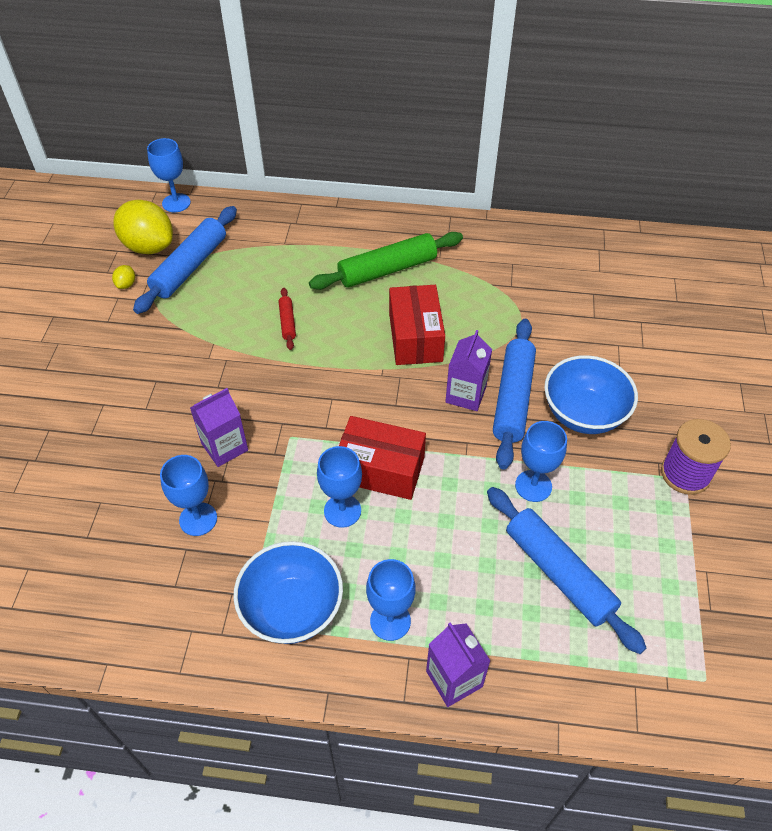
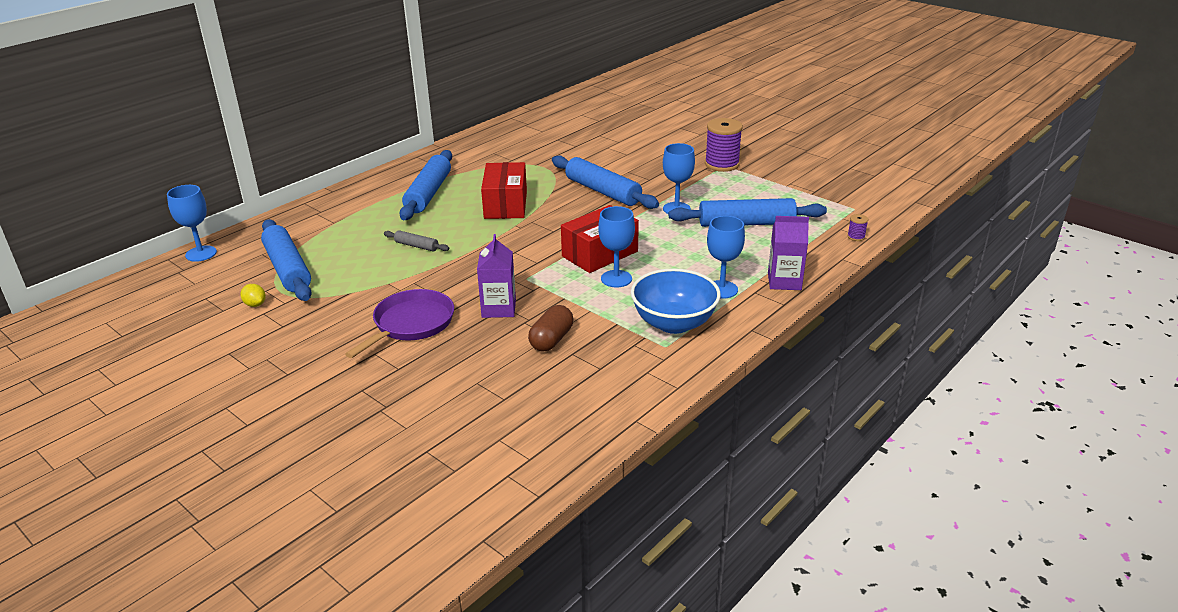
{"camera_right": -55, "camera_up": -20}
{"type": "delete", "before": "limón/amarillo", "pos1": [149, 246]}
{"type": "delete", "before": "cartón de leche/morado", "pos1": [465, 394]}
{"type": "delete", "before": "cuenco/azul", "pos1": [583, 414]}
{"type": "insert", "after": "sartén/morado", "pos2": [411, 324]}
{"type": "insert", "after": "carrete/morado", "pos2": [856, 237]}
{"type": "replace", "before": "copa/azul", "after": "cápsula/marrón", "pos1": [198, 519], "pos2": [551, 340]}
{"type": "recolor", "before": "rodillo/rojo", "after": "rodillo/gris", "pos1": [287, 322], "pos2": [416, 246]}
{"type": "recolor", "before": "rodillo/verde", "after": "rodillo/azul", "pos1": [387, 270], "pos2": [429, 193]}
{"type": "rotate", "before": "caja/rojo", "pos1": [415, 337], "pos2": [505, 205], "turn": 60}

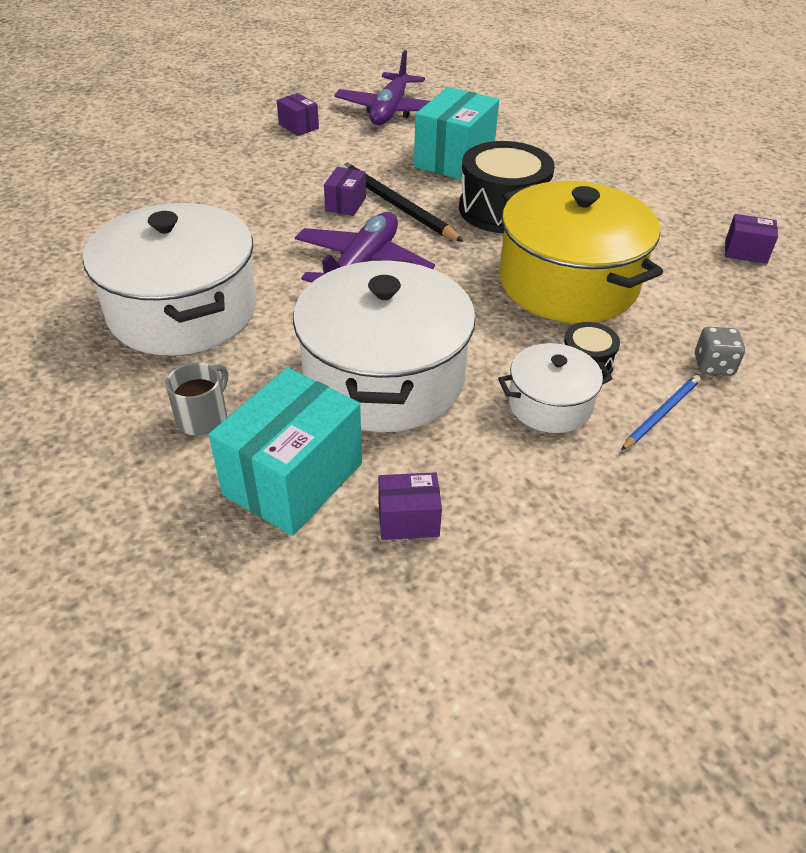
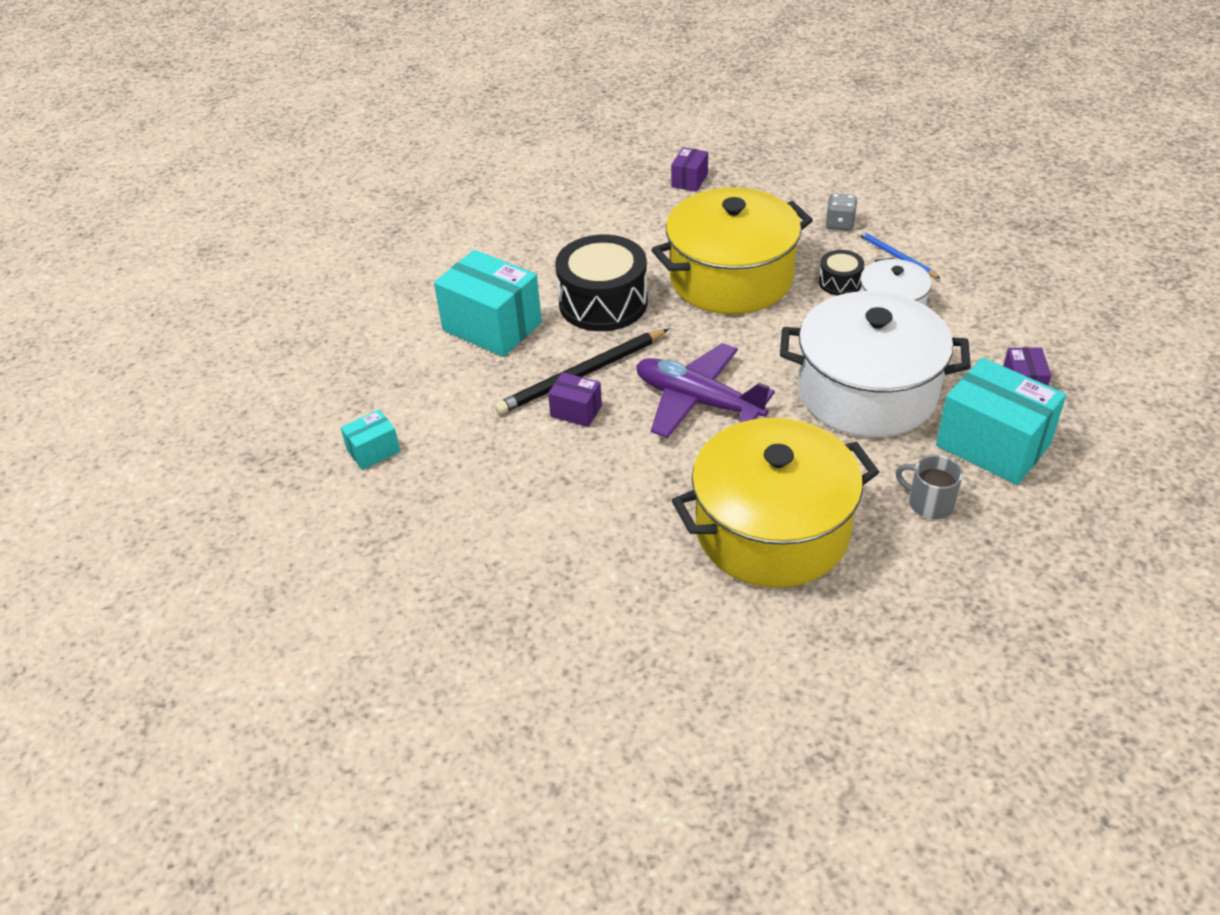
{"camera_right": -80, "camera_up": 0}
{"type": "delete", "before": "avión/morado", "pos1": [390, 111]}
{"type": "recolor", "before": "olla/blanco", "after": "olla/amarillo", "pos1": [183, 311], "pos2": [772, 530]}
{"type": "recolor", "before": "caja/morado", "after": "caja/turquesa", "pos1": [298, 126], "pos2": [373, 451]}

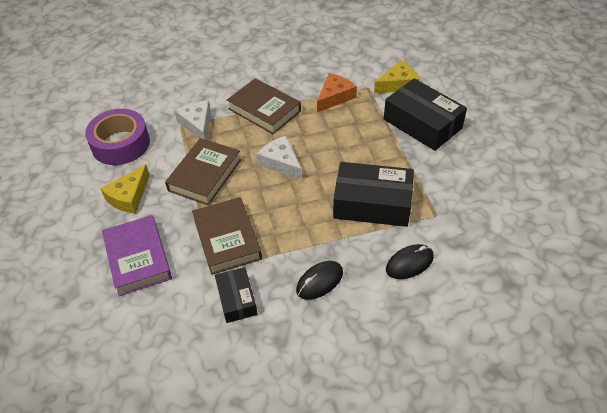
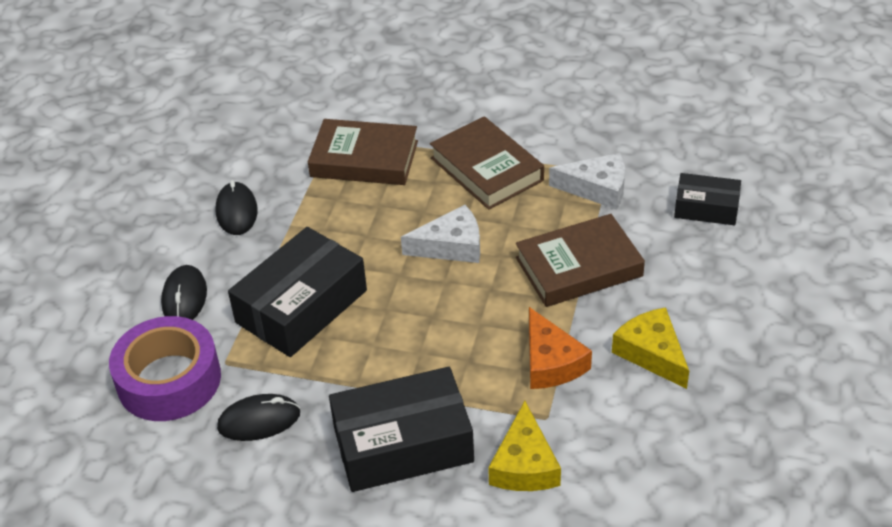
{"camera_right": 120, "camera_up": -5}
{"type": "delete", "before": "libro/morado", "pos1": [138, 258]}
{"type": "insert", "after": "ratón/negro", "pos2": [259, 420]}
{"type": "move", "before": "cinta adhesiva/morado", "pos1": [120, 144], "pos2": [169, 380]}
{"type": "move", "before": "queso/amarillo", "pos1": [129, 196], "pos2": [651, 353]}
{"type": "move", "before": "caja/negro", "pos1": [237, 299], "pos2": [706, 208]}

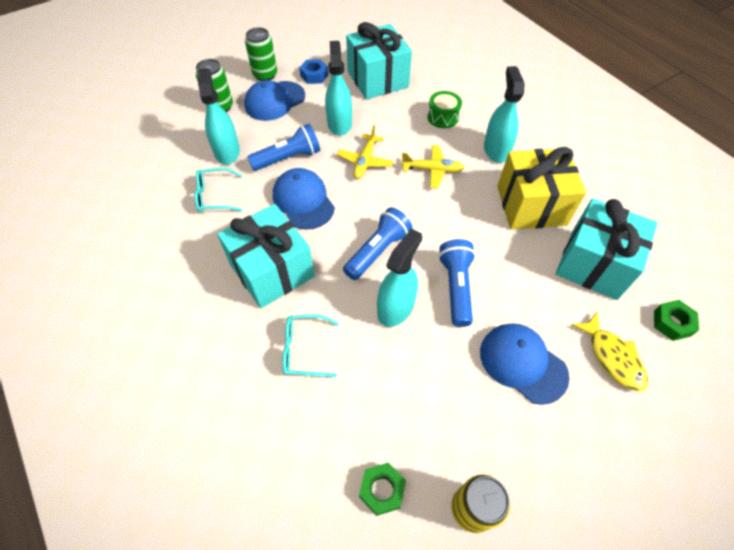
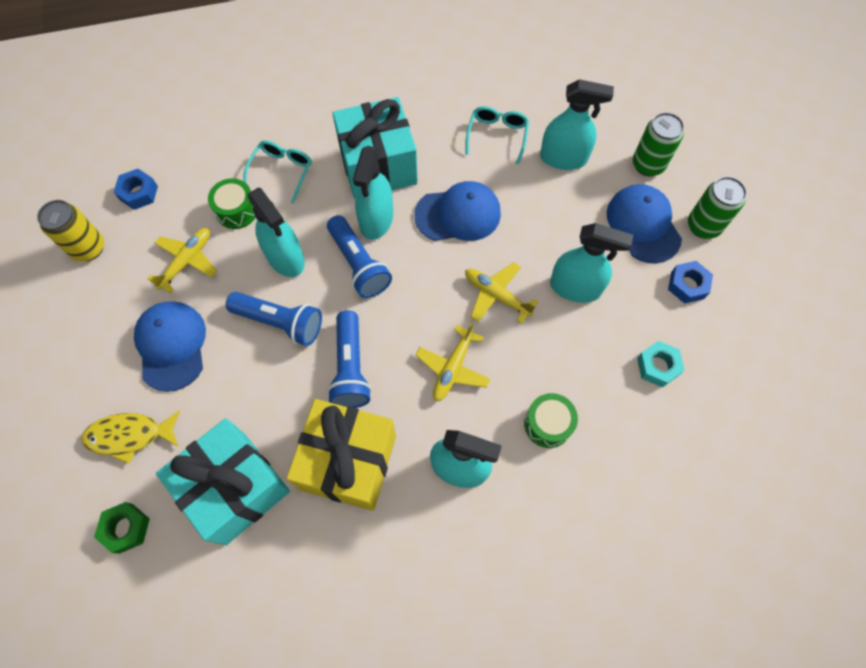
{"camera_right": 110, "camera_up": 10}
{"type": "insert", "after": "avión/amarillo", "pos2": [187, 261]}
{"type": "insert", "after": "tambor/verde", "pos2": [237, 211]}
{"type": "insert", "after": "pulverizador/turquesa", "pos2": [376, 220]}
{"type": "move", "before": "lámpara de mano/azul", "pos1": [288, 158], "pos2": [350, 368]}
{"type": "replace", "before": "regalo/turquesa", "after": "tuerca/turquesa", "pos1": [377, 79], "pos2": [657, 366]}
{"type": "recolor", "before": "tuerca/verde", "after": "tuerca/azul", "pos1": [382, 490], "pos2": [139, 193]}
{"type": "rotate", "before": "gorra/azul", "pos1": [522, 363], "pos2": [172, 346], "turn": -75}

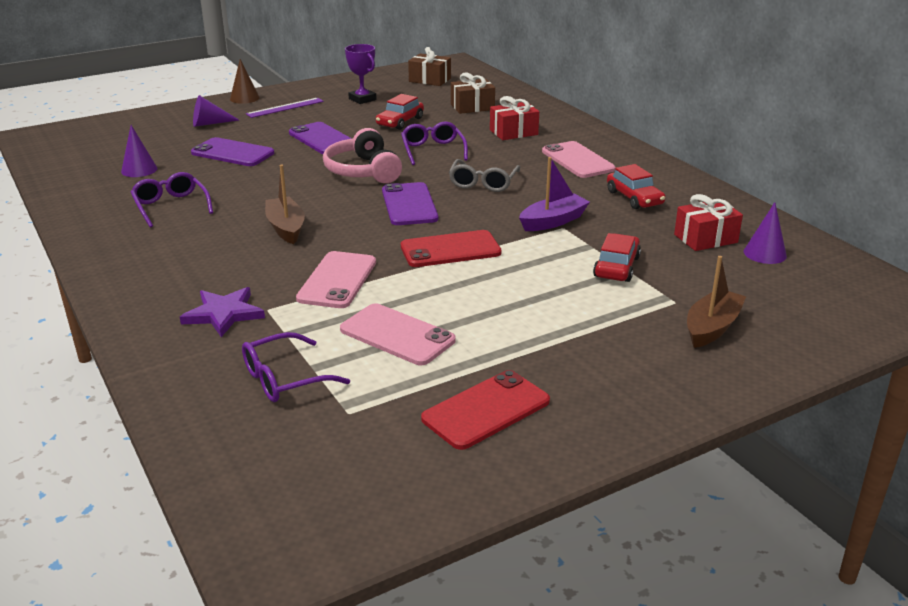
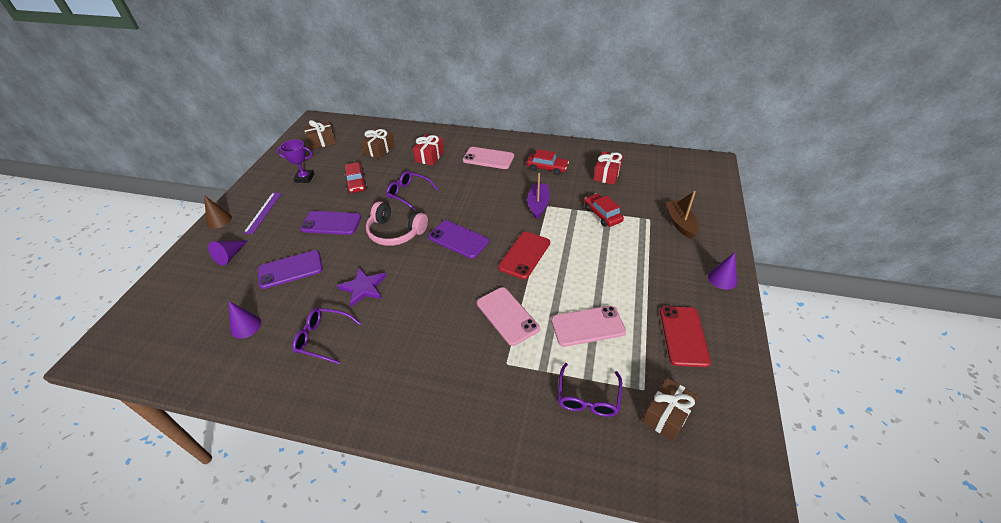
{"camera_right": -45, "camera_up": 15}
{"type": "delete", "before": "barco/marrón", "pos1": [286, 228]}
{"type": "delete", "before": "gafas/gris", "pos1": [483, 183]}
{"type": "insert", "after": "regalo/marrón", "pos2": [667, 415]}
{"type": "move", "before": "estrella/morado", "pos1": [224, 314], "pos2": [363, 288]}
{"type": "move", "before": "cono/morado", "pos1": [765, 253], "pos2": [722, 278]}

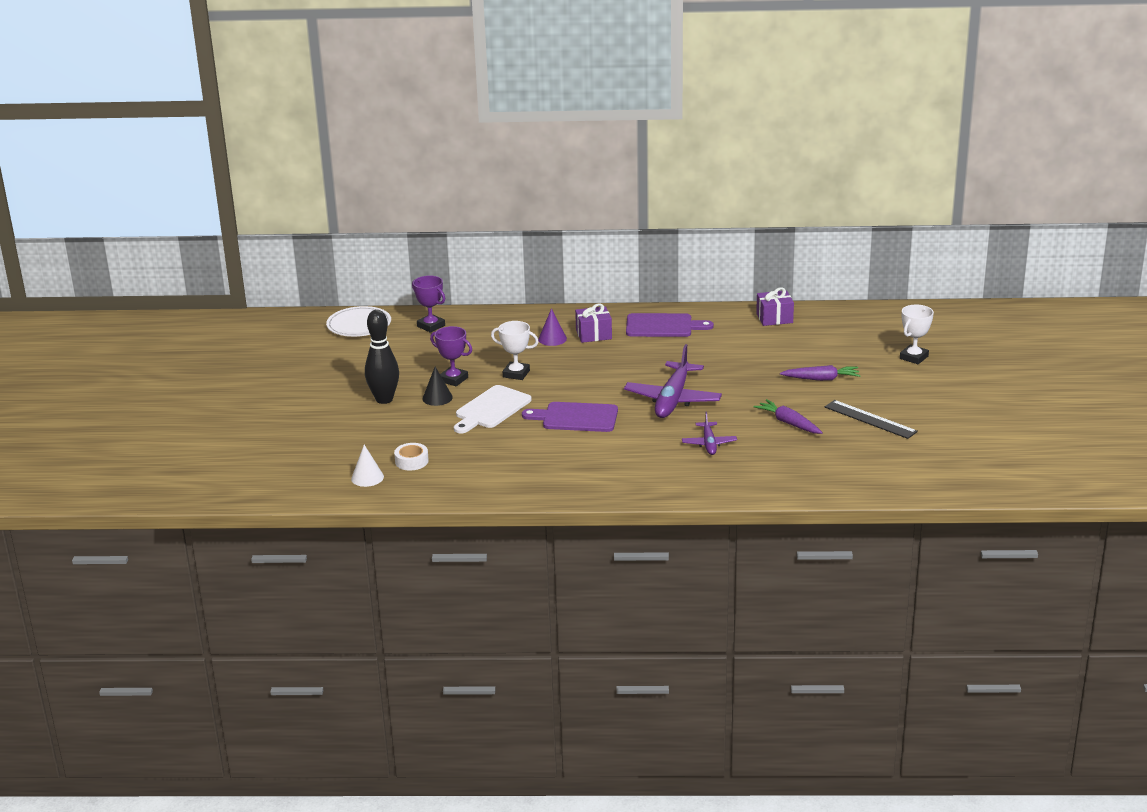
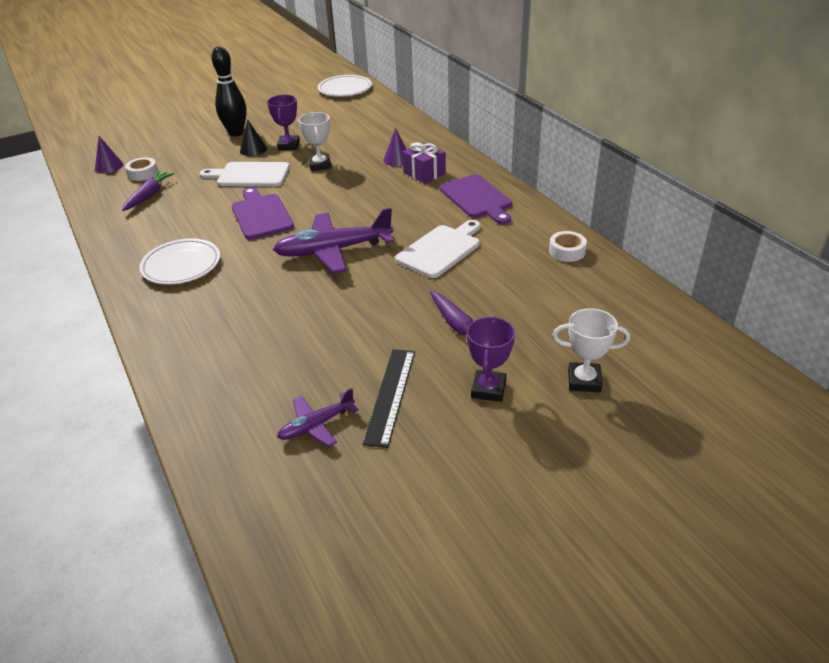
{"camera_right": 60, "camera_up": 10}
{"type": "insert", "after": "plato/blanco", "pos2": [181, 265]}
{"type": "insert", "after": "tabla de cortar/blanco", "pos2": [441, 249]}
{"type": "move", "before": "trofeo/morado", "pos1": [431, 326], "pos2": [488, 389]}
{"type": "move", "before": "avión/morado", "pos1": [709, 443], "pos2": [317, 425]}
{"type": "move", "before": "zanahoria/morado", "pos1": [789, 423], "pos2": [149, 196]}
{"type": "replace", "before": "regalo/morado", "after": "cinta adhesiva/blanco", "pos1": [774, 318], "pos2": [567, 251]}
{"type": "recolor", "before": "cono/blanco", "after": "cono/morado", "pos1": [367, 477], "pos2": [109, 166]}

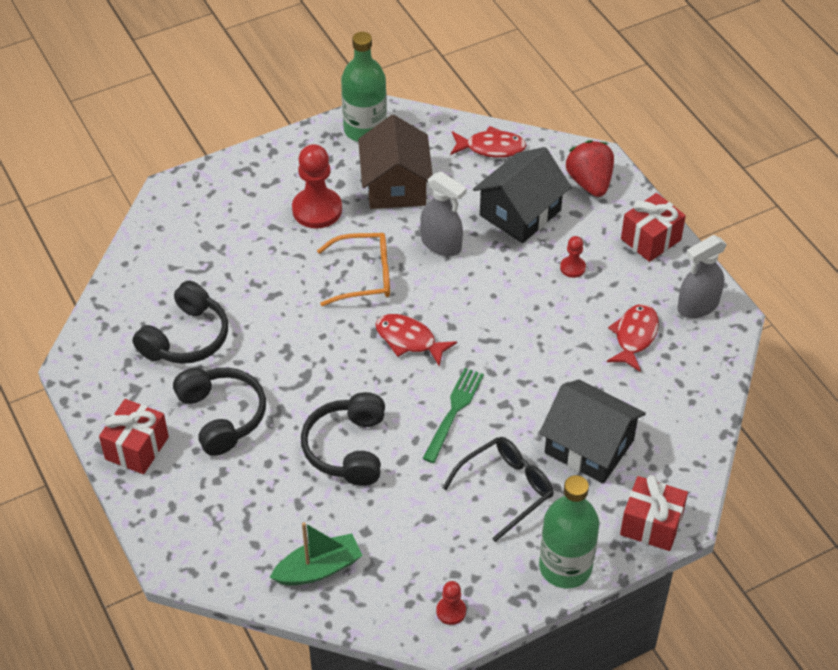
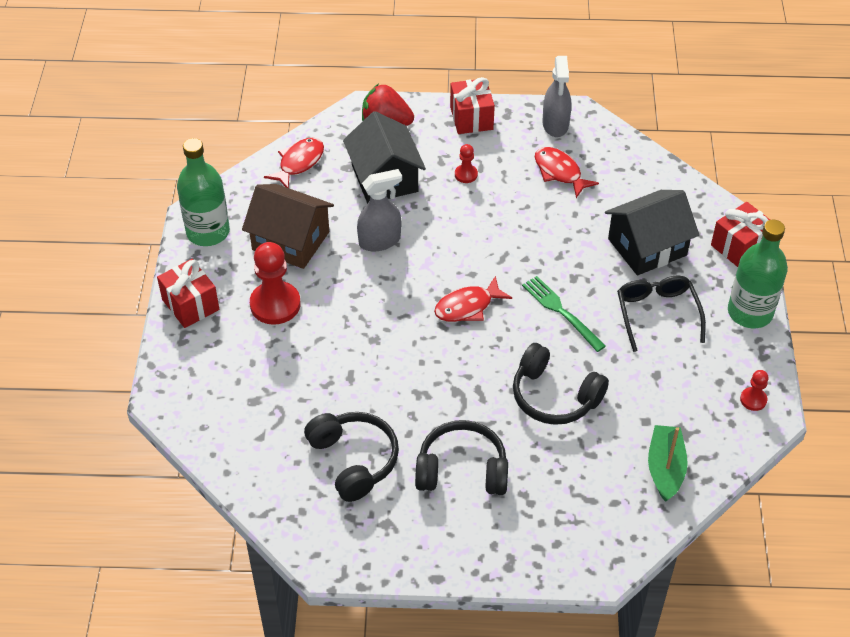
{"camera_right": -60, "camera_up": 0}
{"type": "delete", "before": "gafas/naranja", "pos1": [364, 276]}
{"type": "move", "before": "regalo/rojo", "pos1": [137, 448], "pos2": [190, 305]}

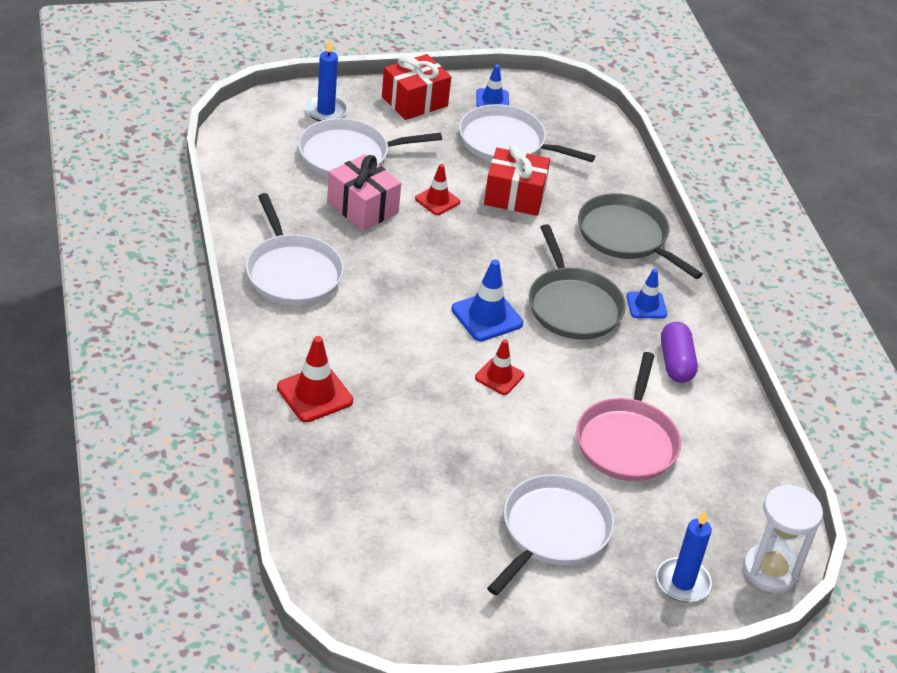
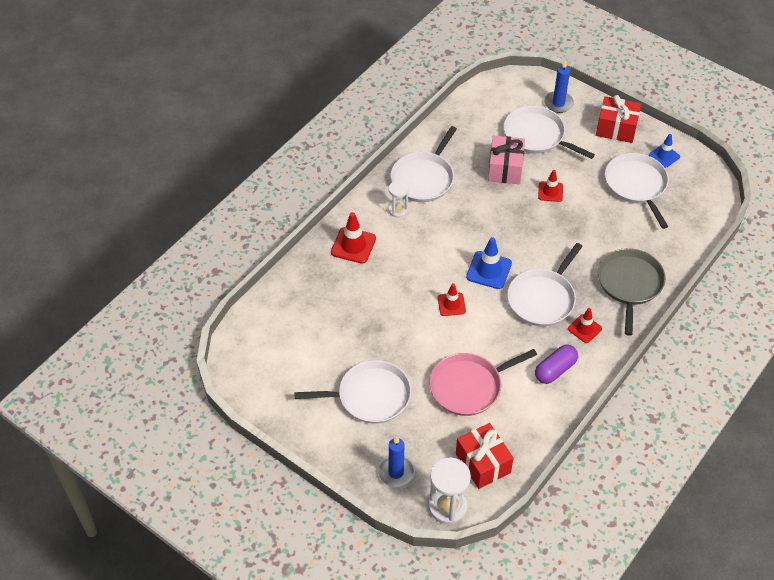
{"camera_right": 55, "camera_up": 10}
{"type": "insert", "after": "reloj de arena/blanco", "pos2": [398, 210]}
{"type": "move", "before": "regalo/rojo", "pos1": [514, 196], "pos2": [483, 463]}
{"type": "recolor", "before": "sartén/gris", "after": "sartén/blanco", "pos1": [573, 306], "pos2": [543, 298]}
{"type": "recolor", "before": "cono de tráfico/azul", "after": "cono de tráfico/rojo", "pos1": [646, 305], "pos2": [584, 328]}

